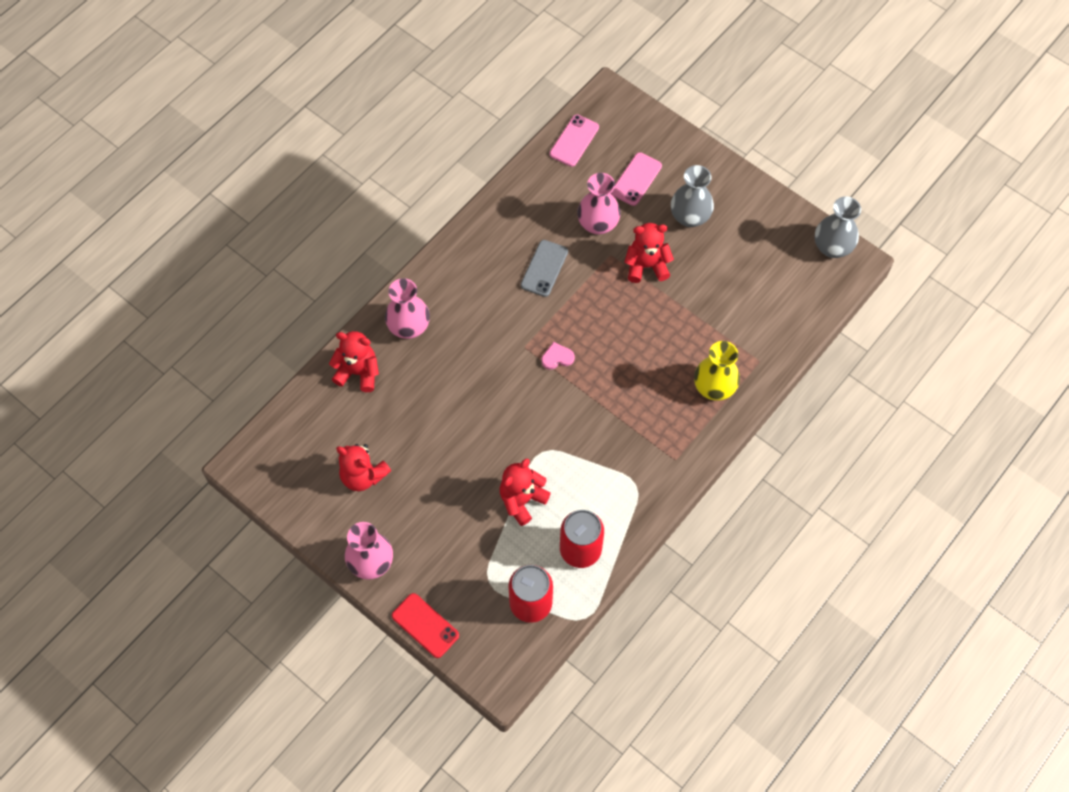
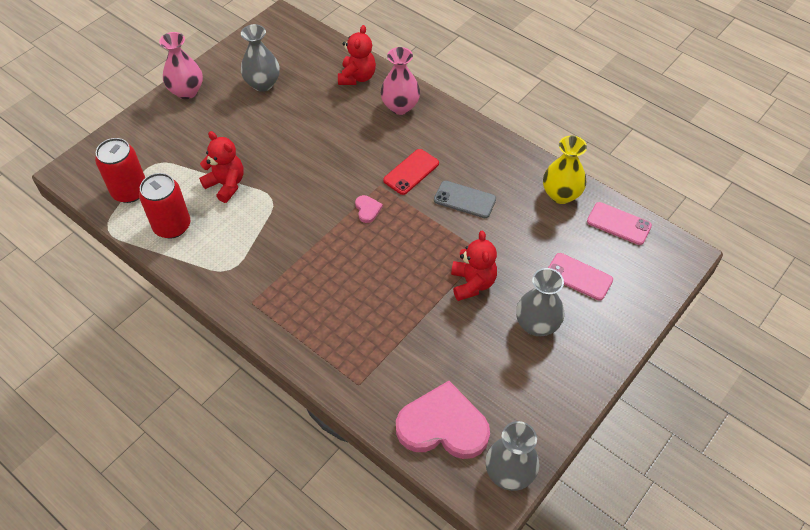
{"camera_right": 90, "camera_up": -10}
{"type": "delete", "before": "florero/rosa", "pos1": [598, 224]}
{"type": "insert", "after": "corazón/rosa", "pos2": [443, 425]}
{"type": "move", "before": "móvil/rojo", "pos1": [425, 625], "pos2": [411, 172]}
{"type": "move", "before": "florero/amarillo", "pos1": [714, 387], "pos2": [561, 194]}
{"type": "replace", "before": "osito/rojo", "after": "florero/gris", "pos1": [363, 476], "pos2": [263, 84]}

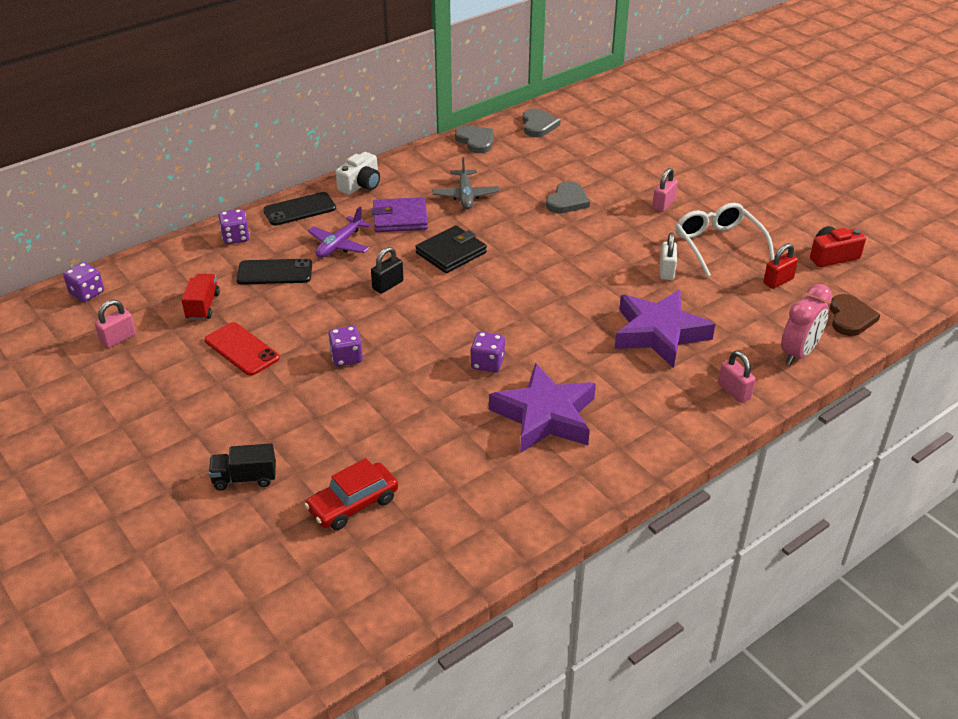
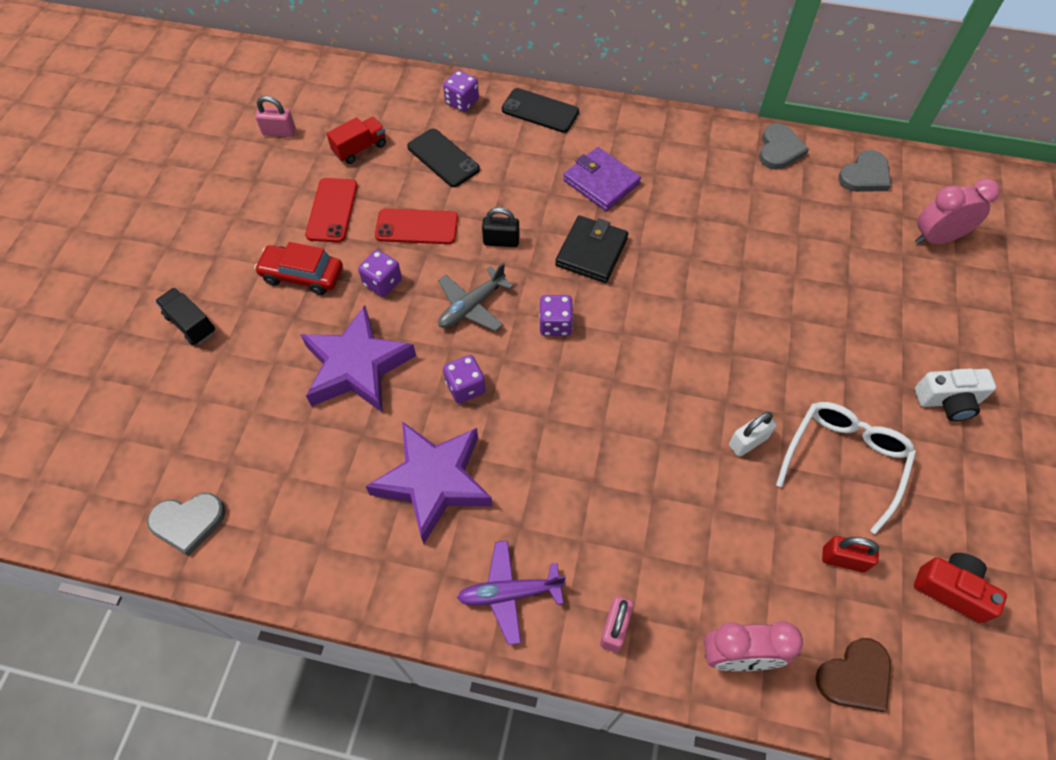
{"camera_right": 50, "camera_up": 20}
{"type": "delete", "before": "candado/rosa", "pos1": [663, 204]}
{"type": "insert", "after": "móvil/rojo", "pos2": [417, 227]}
{"type": "insert", "after": "despertador/rosa", "pos2": [936, 238]}
{"type": "move", "before": "dado/morado", "pos1": [87, 293], "pos2": [555, 324]}
{"type": "move", "before": "coche/rojo", "pos1": [353, 504], "pos2": [302, 275]}
{"type": "move", "before": "avión/morado", "pos1": [339, 245], "pos2": [509, 593]}
{"type": "move", "before": "cámara/blanco", "pos1": [361, 185], "pos2": [948, 401]}
{"type": "move", "before": "avión/gris", "pos1": [465, 195], "pos2": [471, 306]}
{"type": "move", "before": "corazón/gris", "pos1": [567, 201], "pos2": [188, 522]}
{"type": "move", "before": "estrella/morado", "pos1": [659, 333], "pos2": [356, 366]}
{"type": "rotate", "before": "cartera/negro", "pos1": [451, 253], "pos2": [591, 252], "turn": -75}

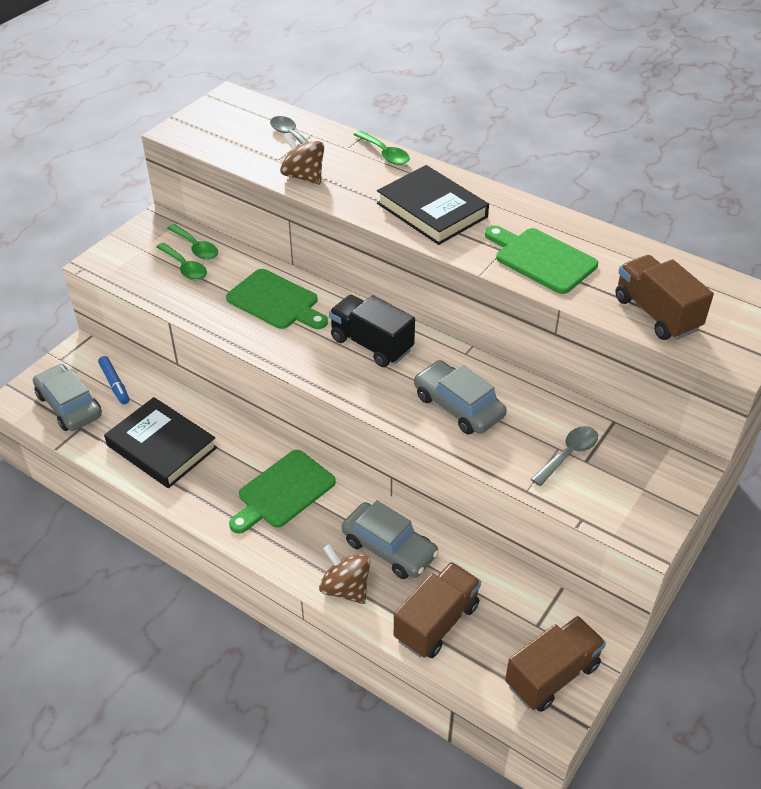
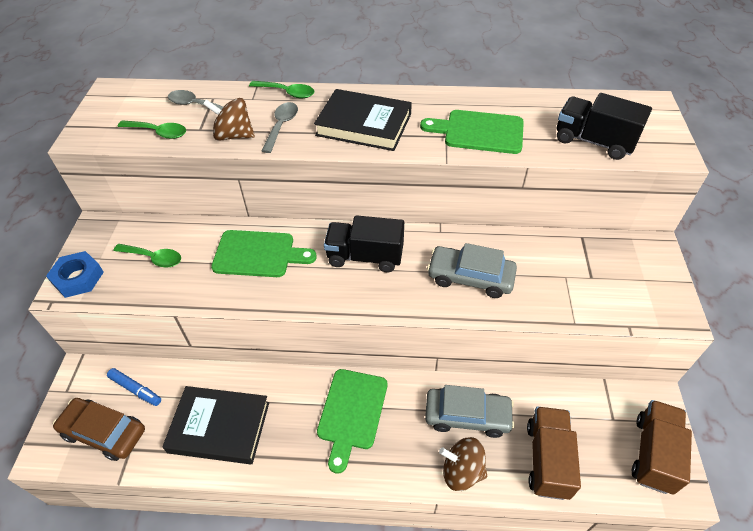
{"camera_right": -30, "camera_up": 5}
{"type": "insert", "after": "tuerca/azul", "pos2": [78, 278]}
{"type": "move", "before": "cuchara/verde", "pos1": [196, 247], "pos2": [158, 132]}
{"type": "move", "before": "cuchara/gris", "pos1": [568, 455], "pos2": [281, 126]}
{"type": "recolor", "before": "coche/gris", "after": "coche/marrón", "pos1": [69, 405], "pos2": [104, 432]}
{"type": "recolor", "before": "camión/marrón", "after": "camión/negro", "pos1": [656, 314], "pos2": [593, 141]}

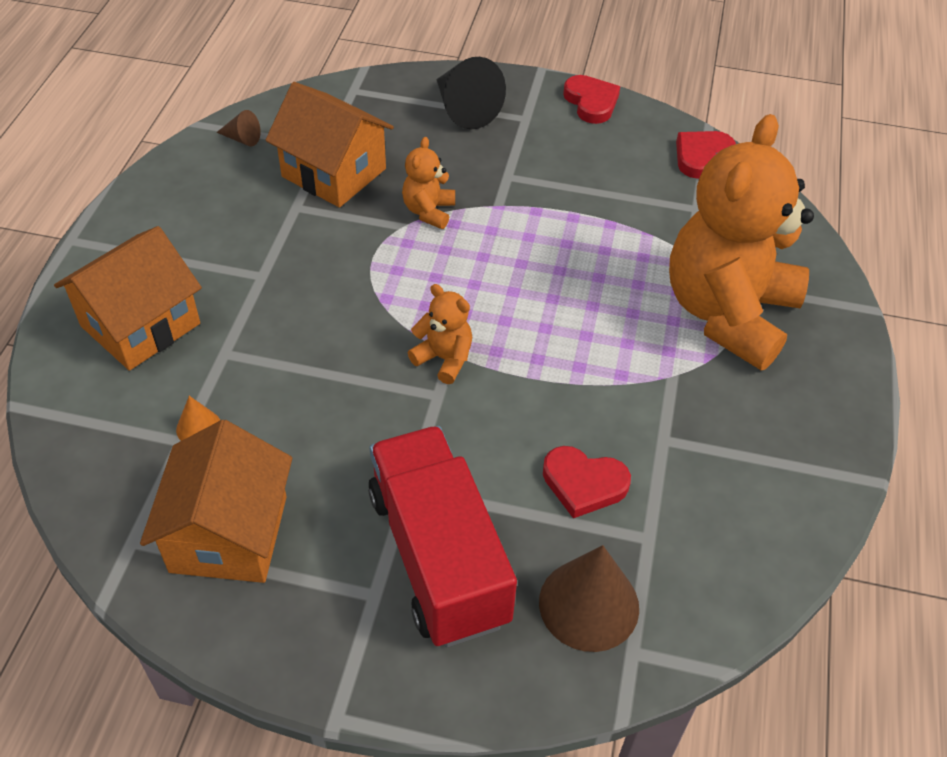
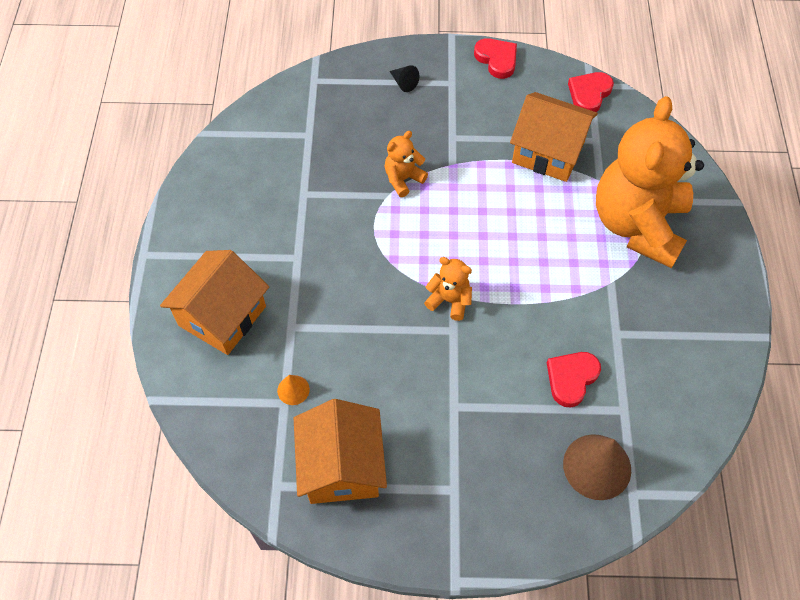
{"camera_right": -10, "camera_up": 10}
{"type": "delete", "before": "cono/marrón", "pos1": [242, 139]}
{"type": "delete", "before": "camión/rojo", "pos1": [438, 556]}
{"type": "move", "before": "casa/naranja", "pos1": [334, 173], "pos2": [548, 152]}
{"type": "rotate", "before": "osito/naranja", "pos1": [429, 211], "pos2": [403, 179], "turn": 45}
{"type": "rotate", "before": "corazón/rojo", "pos1": [583, 484], "pos2": [571, 378], "turn": 120}
{"type": "resize", "before": "cono/negro", "pos1": [464, 109], "pos2": [404, 83], "scale": 0.5}

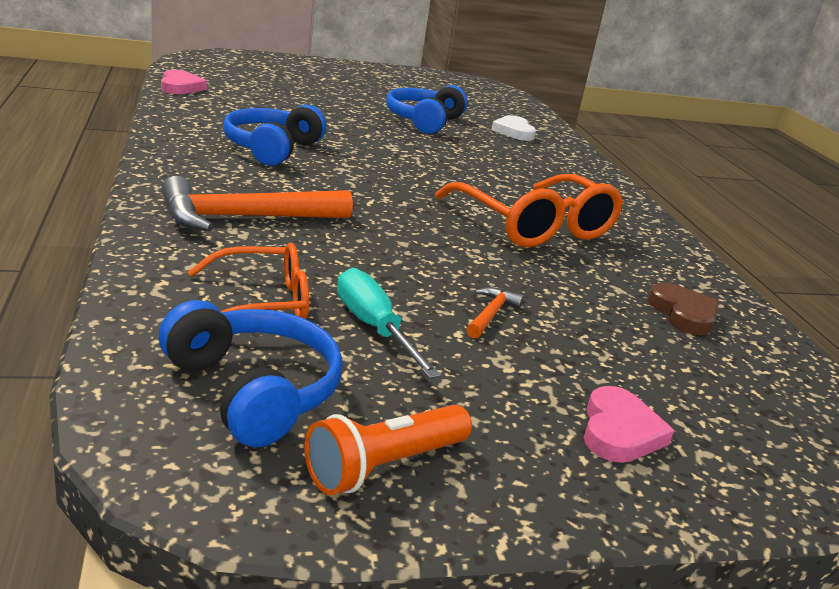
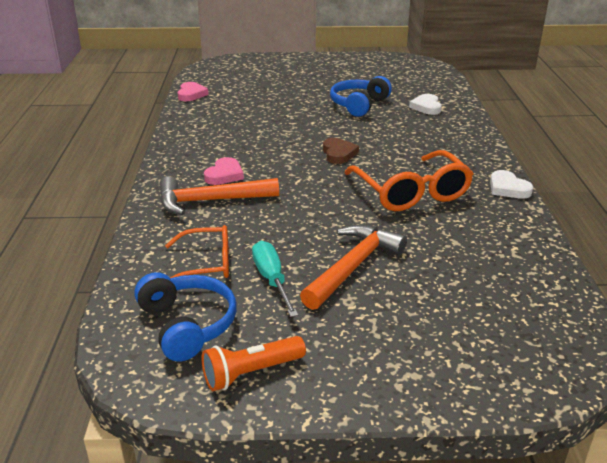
{"camera_right": 15, "camera_up": 5}
{"type": "delete", "before": "auriculares/azul", "pos1": [272, 148]}
{"type": "insert", "after": "corazón/blanco", "pos2": [508, 188]}
{"type": "move", "before": "corazón/rosa", "pos1": [619, 431], "pos2": [224, 175]}
{"type": "move", "before": "corazón/marrón", "pos1": [683, 314], "pos2": [338, 153]}
{"type": "resize", "before": "martillo/naranja", "pos1": [491, 314], "pos2": [353, 266], "scale": 2.2}

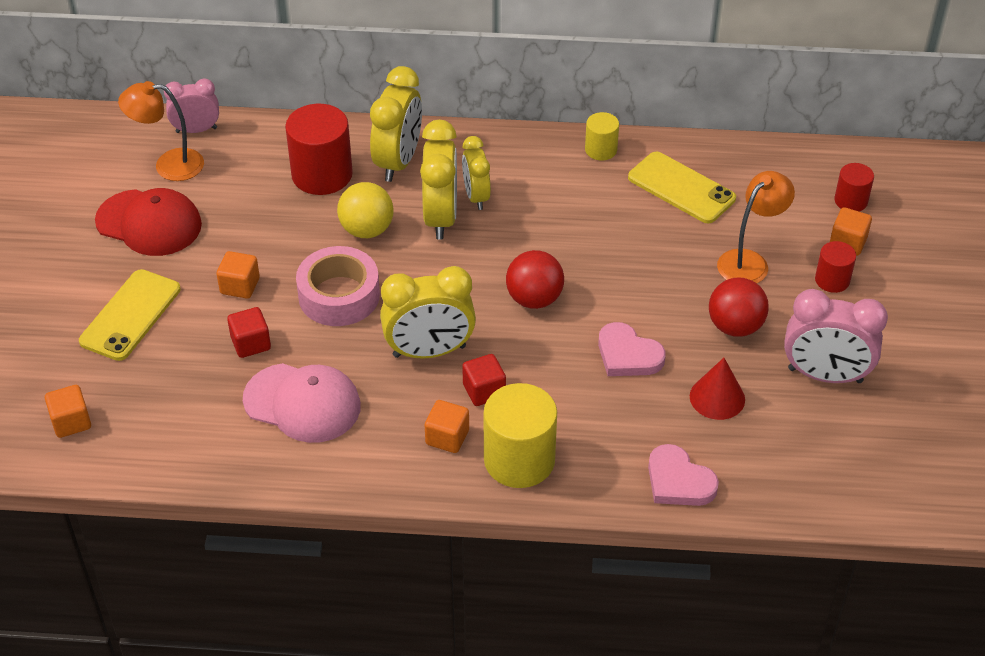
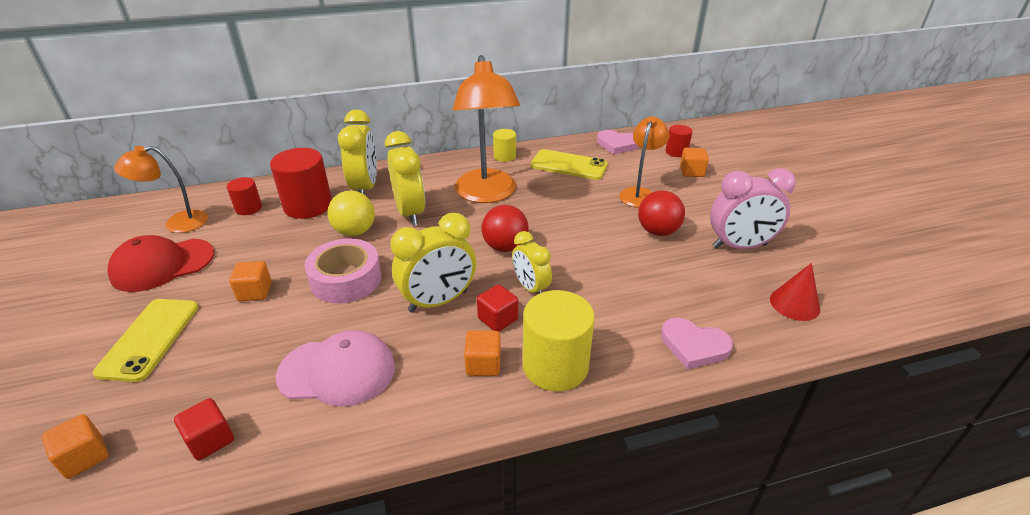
{"camera_right": -20, "camera_up": -10}
{"type": "delete", "before": "despertador/rosa", "pos1": [196, 130]}
{"type": "insert", "after": "lámpara/naranja", "pos2": [487, 194]}
{"type": "move", "before": "cubo/rojo", "pos1": [251, 343], "pos2": [210, 440]}
{"type": "move", "before": "despertador/amarillo", "pos1": [476, 196], "pos2": [530, 288]}
{"type": "move", "before": "corazón/rosa", "pos1": [628, 355], "pos2": [617, 144]}
{"type": "move", "before": "cono/rojo", "pos1": [717, 398], "pos2": [794, 304]}
{"type": "move", "before": "cilindro/rojo", "pos1": [832, 280], "pos2": [248, 208]}
{"type": "rotate", "before": "gorra/rojo", "pos1": [149, 223], "pos2": [162, 265], "turn": 150}

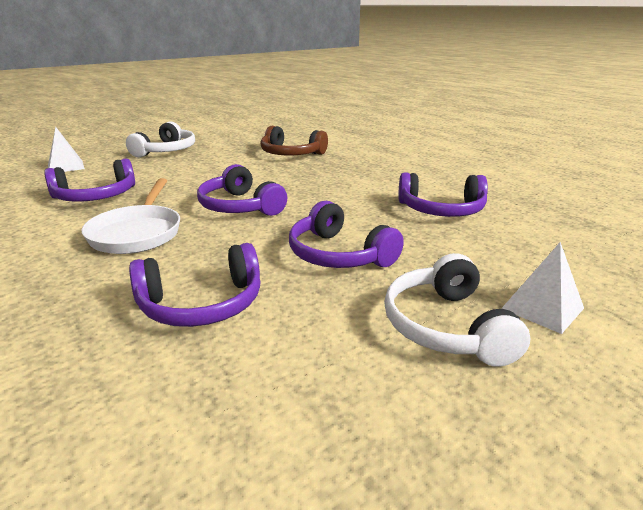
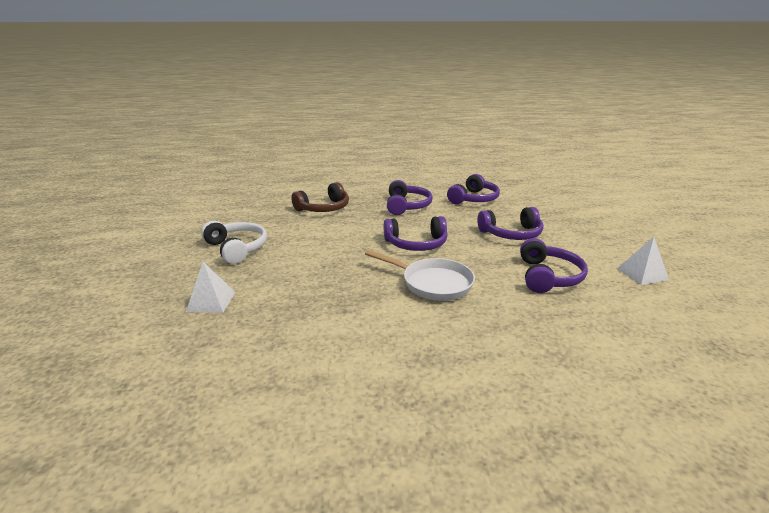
{"camera_right": -60, "camera_up": 0}
{"type": "delete", "before": "auriculares/blanco", "pos1": [446, 326]}
{"type": "move", "before": "auriculares/morado", "pos1": [96, 196], "pos2": [407, 206]}
{"type": "move", "before": "pirámide/blanco", "pos1": [542, 308], "pos2": [642, 274]}

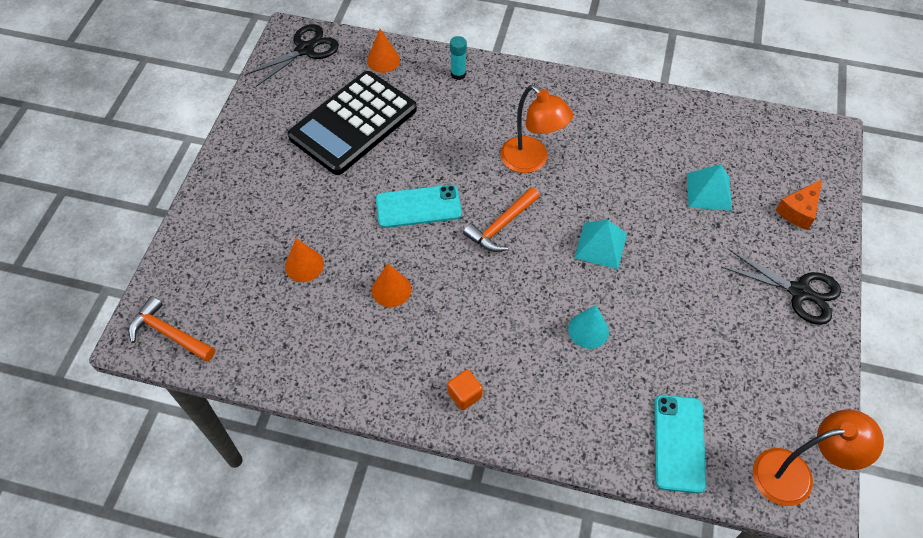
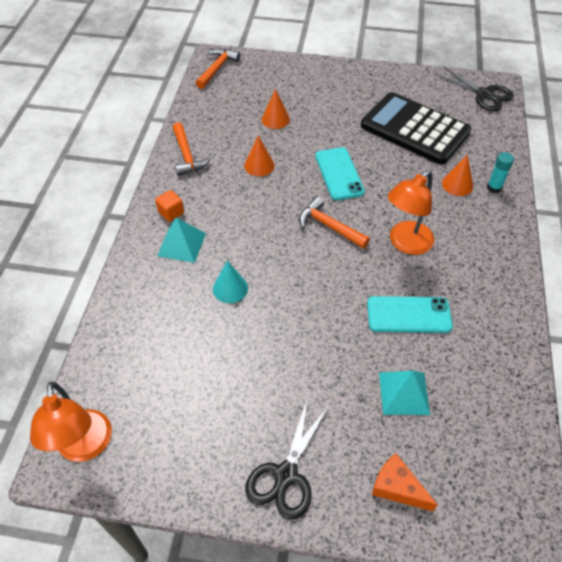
{"camera_right": 85, "camera_up": -5}
{"type": "insert", "after": "martillo/naranja", "pos2": [187, 155]}
{"type": "move", "before": "cono/naranja", "pos1": [383, 60], "pos2": [457, 184]}
{"type": "move", "before": "pirámide/turquesa", "pos1": [600, 245], "pos2": [181, 244]}
{"type": "move", "before": "móvil/turquesa", "pos1": [679, 443], "pos2": [409, 315]}

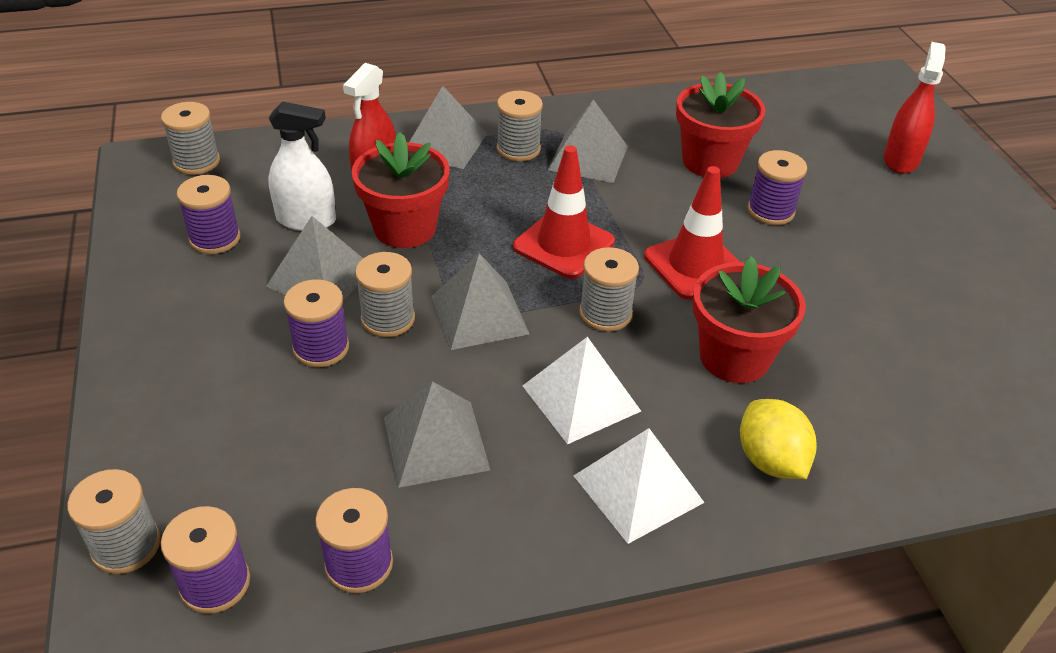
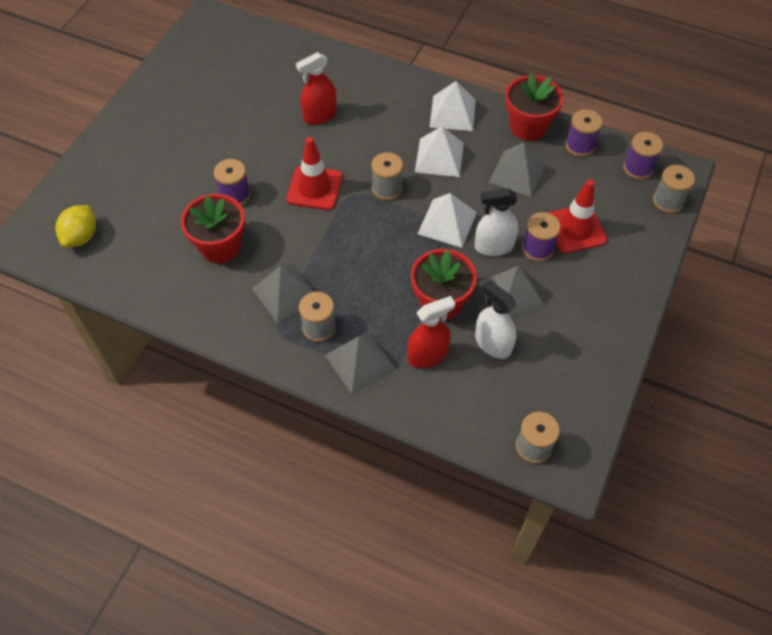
{"camera_right": -140, "camera_up": 15}
{"type": "delete", "before": "carrete/morado", "pos1": [215, 239]}
{"type": "move", "before": "cono de tráfico/rojo", "pos1": [563, 244], "pos2": [575, 229]}
{"type": "move", "before": "maceta/rojo", "pos1": [734, 357], "pos2": [528, 126]}
{"type": "move", "before": "limón/amarillo", "pos1": [770, 460], "pos2": [81, 237]}
{"type": "move", "before": "pulverizador/rojo", "pos1": [900, 160], "pos2": [320, 115]}
{"type": "replace", "before": "carrete/gris", "after": "pulverizador/blanco", "pos1": [388, 319], "pos2": [494, 246]}
{"type": "recolor", "before": "pirámide/gris", "after": "pirámide/blanco", "pos1": [479, 315], "pos2": [447, 223]}

